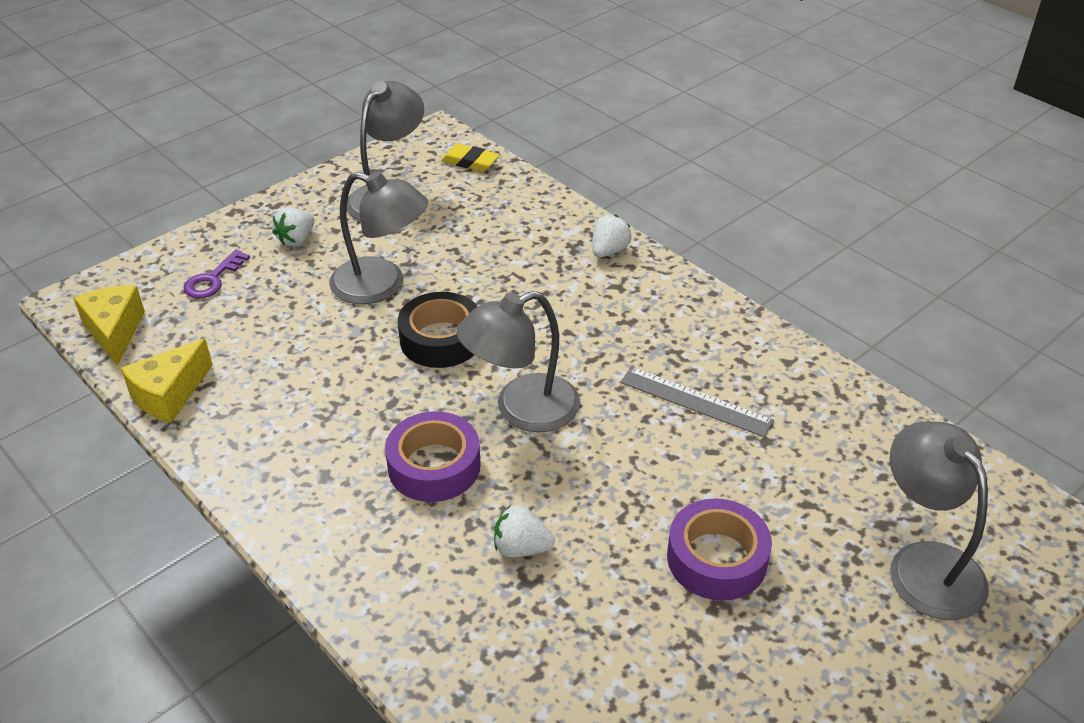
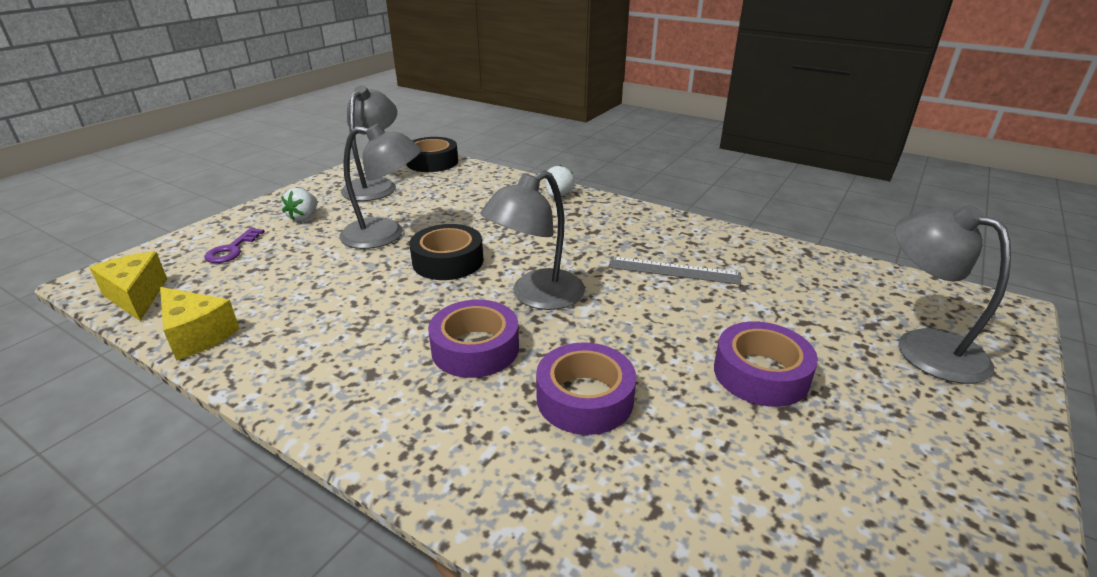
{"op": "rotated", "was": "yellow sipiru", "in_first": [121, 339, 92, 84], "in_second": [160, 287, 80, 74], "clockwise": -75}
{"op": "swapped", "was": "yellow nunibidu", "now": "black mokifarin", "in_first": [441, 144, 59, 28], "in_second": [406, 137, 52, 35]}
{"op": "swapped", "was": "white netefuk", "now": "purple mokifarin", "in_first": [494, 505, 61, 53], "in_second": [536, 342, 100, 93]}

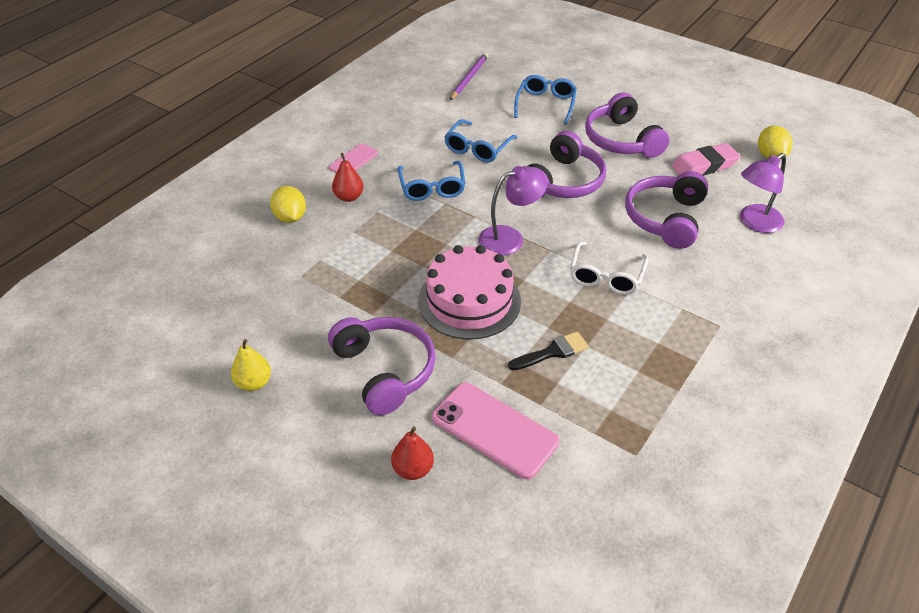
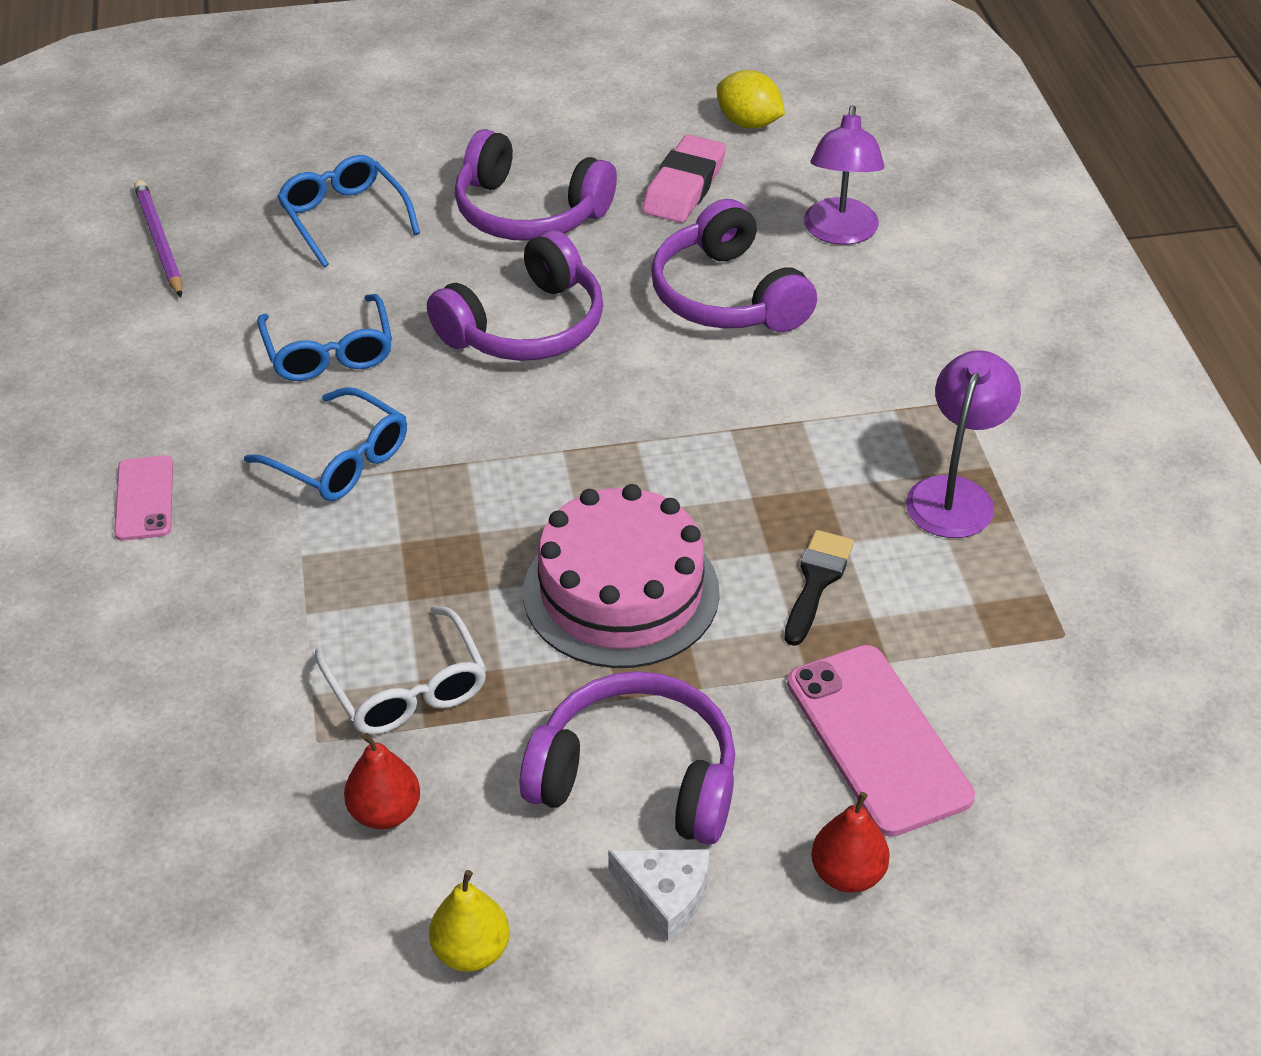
{"op": "shifted", "was": "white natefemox", "in_first": [570, 241, 78, 54], "in_second": [315, 605, 172, 130]}
{"op": "shifted", "was": "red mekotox", "in_first": [332, 153, 32, 49], "in_second": [344, 733, 76, 96]}
{"op": "rotated", "was": "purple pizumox", "in_first": [528, 131, 78, 67], "in_second": [427, 230, 176, 131], "clockwise": 60}
{"op": "new", "now": "white sipiru", "in_second": [608, 849, 101, 93]}
{"op": "rotated", "was": "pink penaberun", "in_first": [432, 382, 128, 97], "in_second": [787, 645, 188, 192], "clockwise": 75}
{"op": "shifted", "was": "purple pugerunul", "in_first": [479, 166, 68, 89], "in_second": [906, 350, 115, 188]}
{"op": "gone", "was": "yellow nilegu", "in_first": [270, 186, 36, 37]}

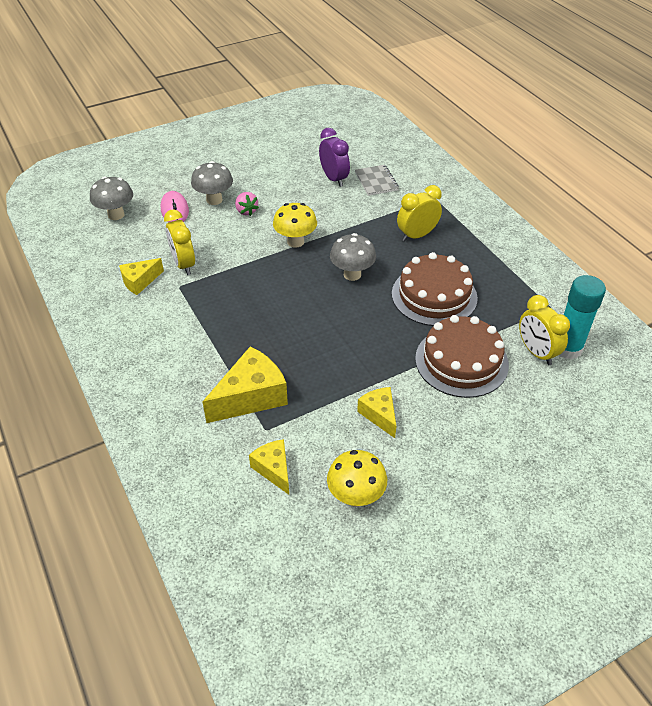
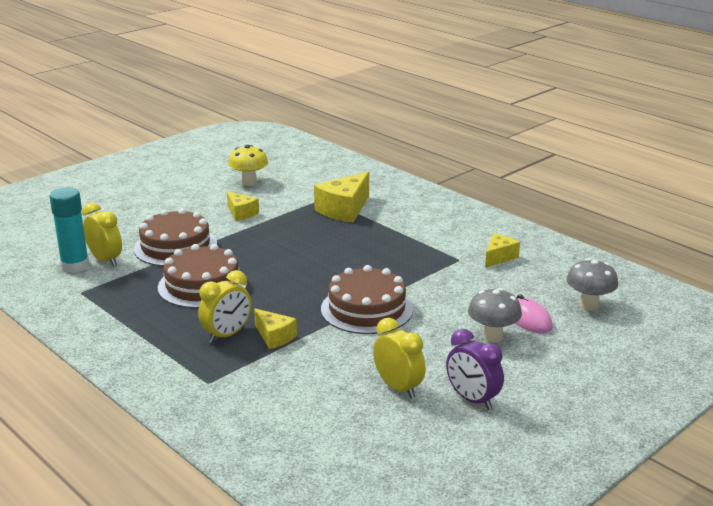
{"op": "shifted", "was": "yellow sipiru", "in_first": [249, 439, 40, 56], "in_second": [254, 309, 43, 40]}
{"op": "swapped", "was": "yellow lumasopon", "now": "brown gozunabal", "in_first": [273, 203, 44, 45], "in_second": [321, 265, 92, 69]}
{"op": "shifted", "was": "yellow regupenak", "in_first": [164, 210, 31, 65], "in_second": [373, 318, 53, 80]}
{"op": "shifted", "was": "purple regupenak", "in_first": [319, 128, 31, 59], "in_second": [446, 329, 58, 81]}
{"op": "gone", "was": "pink netefuk", "in_first": [235, 192, 24, 24]}
{"op": "gone", "was": "grey lumasopon", "in_first": [330, 233, 46, 48]}
{"op": "gone", "was": "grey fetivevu", "in_first": [355, 165, 44, 31]}

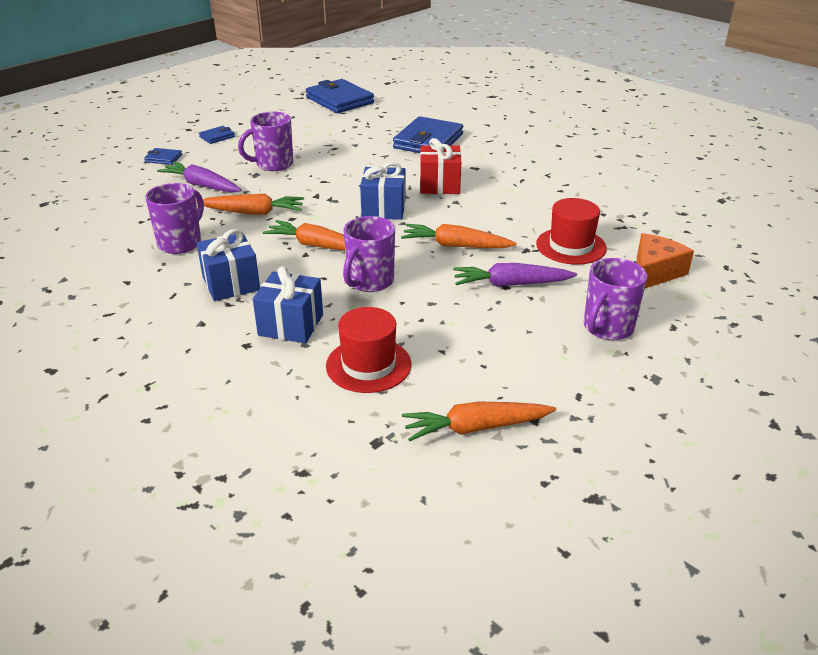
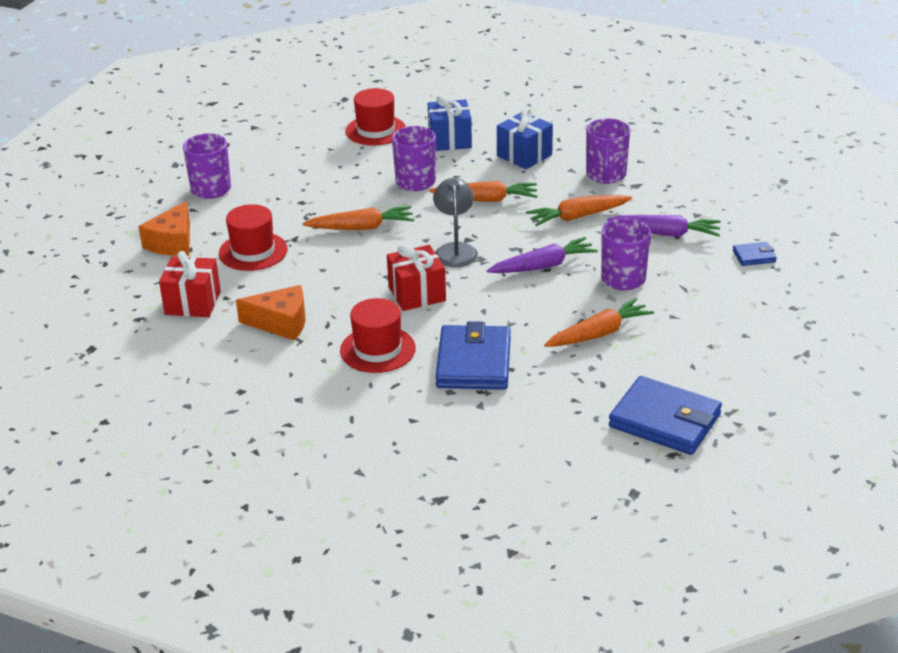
{"op": "new", "now": "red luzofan", "in_second": [159, 251, 62, 66]}
{"op": "new", "now": "orange sipiru", "in_second": [236, 285, 69, 56]}
{"op": "new", "now": "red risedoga", "in_second": [340, 298, 76, 75]}
{"op": "swapped", "was": "blue luzofan", "now": "grey pugerunul", "in_first": [360, 162, 45, 58], "in_second": [433, 178, 45, 89]}
{"op": "shifted", "was": "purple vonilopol", "in_first": [453, 263, 124, 24], "in_second": [487, 237, 111, 36]}
{"op": "shifted", "was": "orange vonilopol", "in_first": [402, 402, 154, 39], "in_second": [544, 298, 110, 49]}
{"op": "gone", "was": "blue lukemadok", "in_first": [199, 126, 36, 18]}

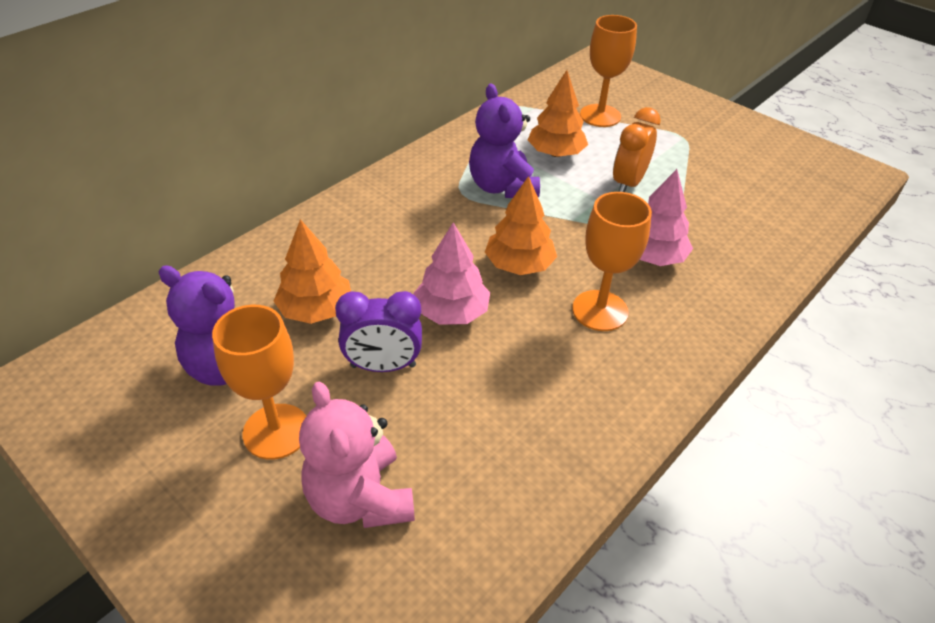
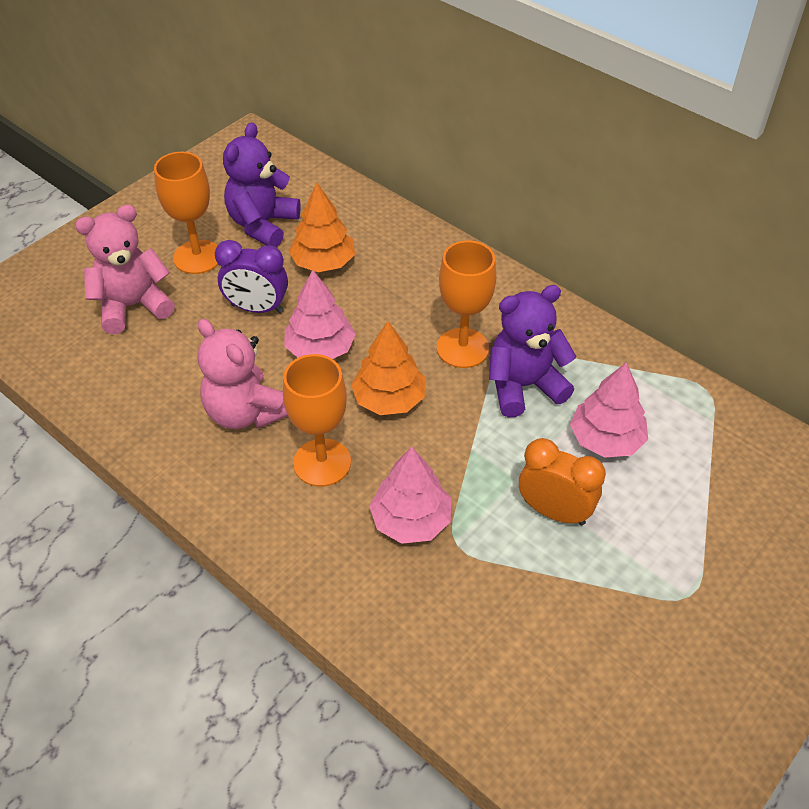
{"op": "new", "now": "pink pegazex", "in_second": [198, 319, 90, 110]}
{"op": "rotated", "was": "purple regupenak", "in_first": [335, 291, 87, 81], "in_second": [215, 240, 73, 73], "clockwise": -75}
{"op": "shifted", "was": "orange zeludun", "in_first": [580, 15, 57, 112], "in_second": [437, 241, 59, 127]}
{"op": "repainted", "was": "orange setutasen", "now": "pink setutasen", "in_first": [528, 70, 60, 87], "in_second": [570, 362, 78, 96]}

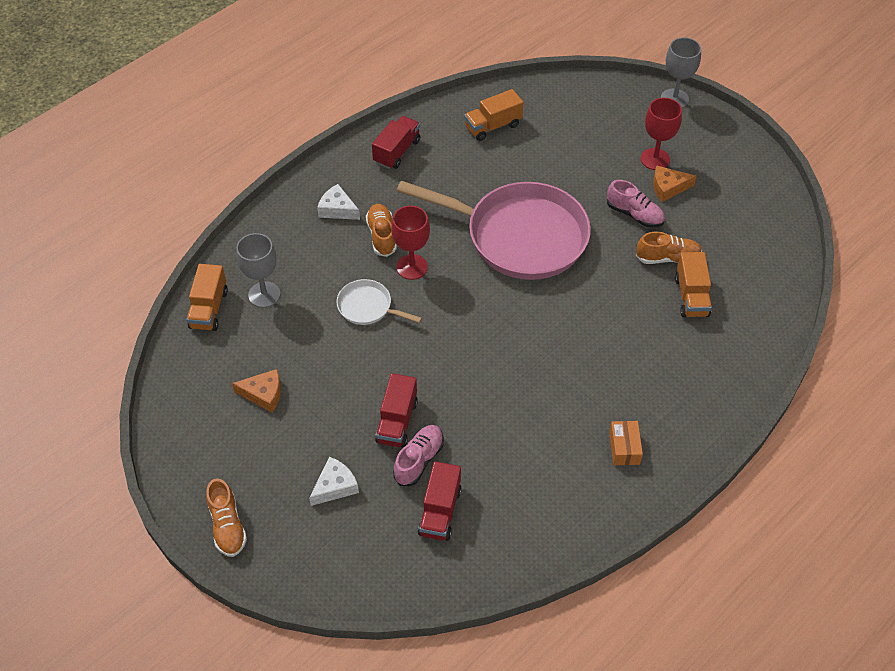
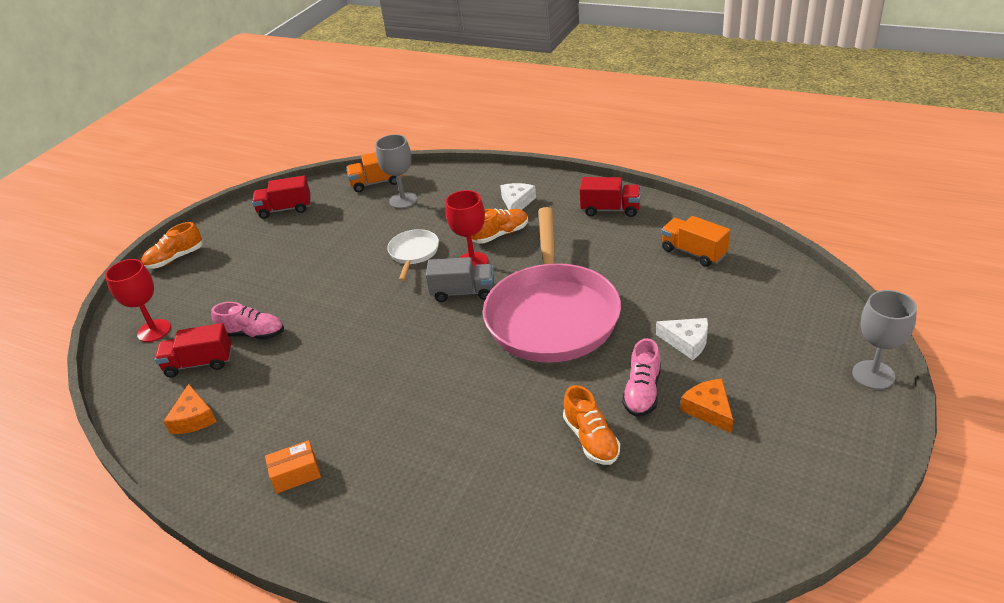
{"op": "shifted", "was": "red zeludun", "in_first": [641, 98, 41, 72], "in_second": [105, 259, 66, 83]}
{"op": "shifted", "was": "orange sipiru", "in_first": [232, 369, 49, 43], "in_second": [163, 384, 54, 50]}
{"op": "shifted", "was": "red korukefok", "in_first": [375, 373, 43, 75], "in_second": [252, 175, 59, 44]}
{"op": "new", "now": "grey korukefok", "in_second": [426, 257, 68, 45]}
{"op": "shifted", "was": "white sipiru", "in_first": [309, 457, 50, 49], "in_second": [656, 318, 52, 42]}
{"op": "gone", "was": "orange korukefok", "in_first": [675, 252, 37, 65]}

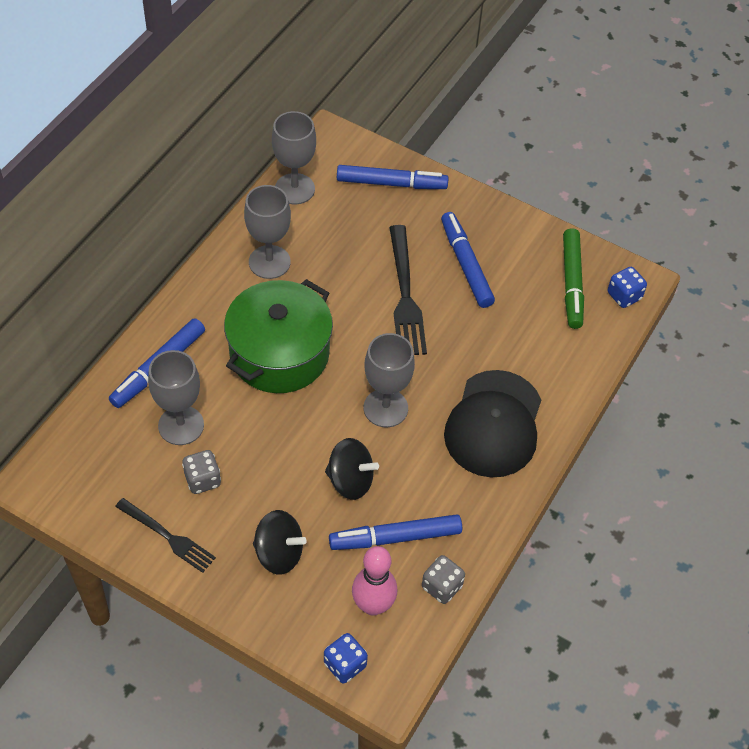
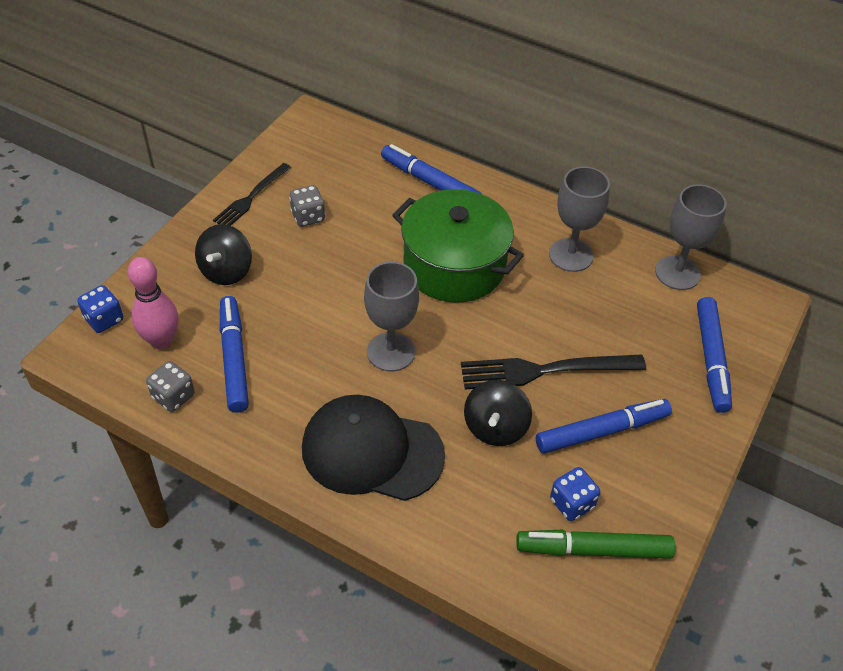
{"op": "shifted", "was": "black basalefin", "in_first": [325, 438, 54, 62], "in_second": [464, 380, 68, 66]}
{"op": "shifted", "was": "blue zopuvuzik", "in_first": [608, 267, 39, 41], "in_second": [550, 467, 50, 54]}
{"op": "gone", "was": "grey zeludun", "in_first": [148, 350, 56, 95]}

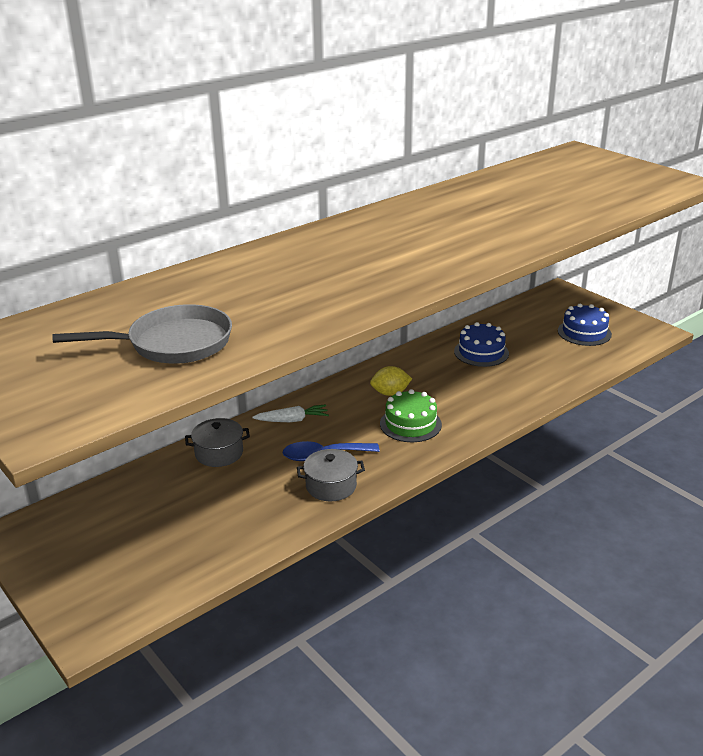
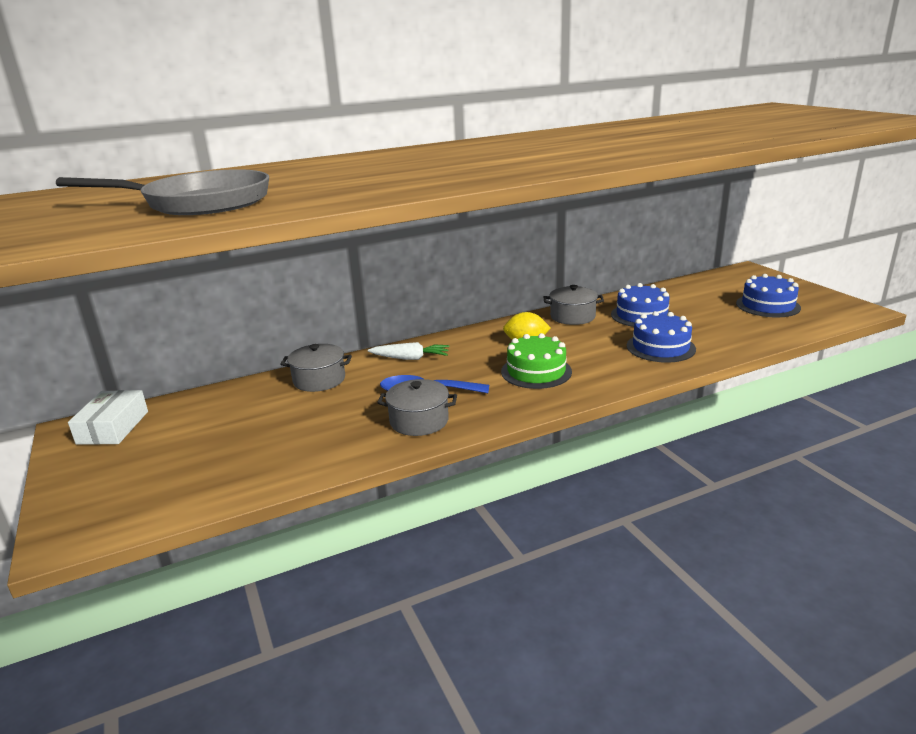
{"op": "new", "now": "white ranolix", "in_second": [68, 390, 80, 55]}
{"op": "new", "now": "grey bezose", "in_second": [544, 285, 60, 40]}
{"op": "new", "now": "blue gozunabal", "in_second": [627, 311, 69, 52]}

